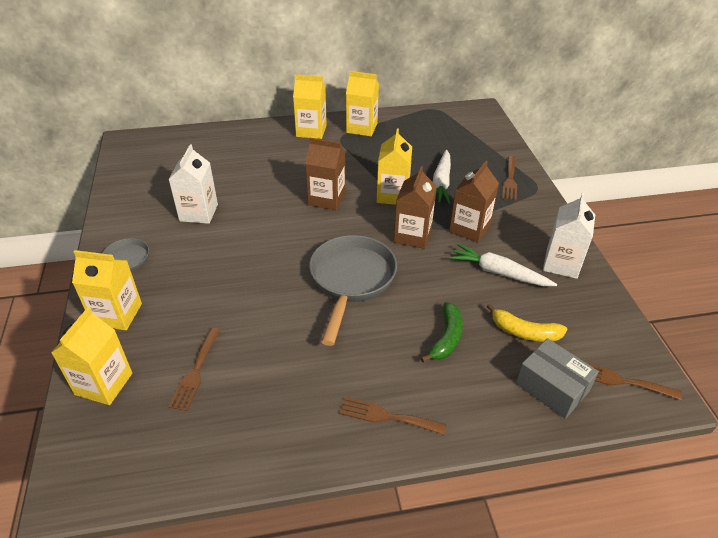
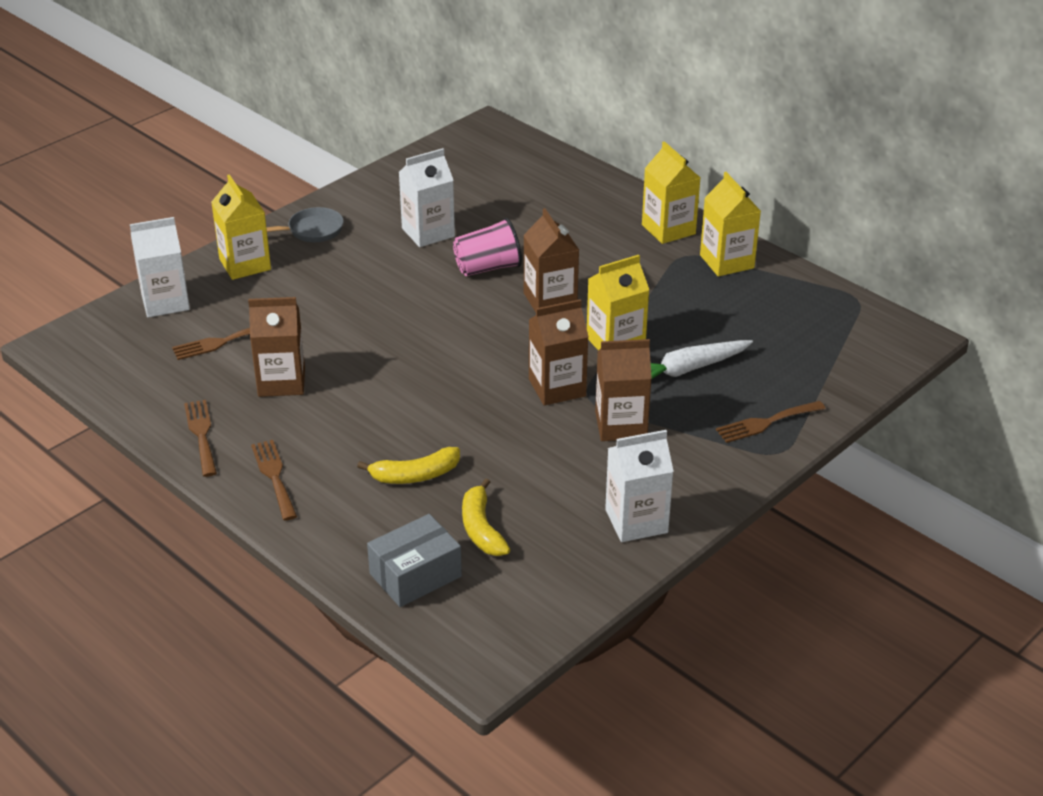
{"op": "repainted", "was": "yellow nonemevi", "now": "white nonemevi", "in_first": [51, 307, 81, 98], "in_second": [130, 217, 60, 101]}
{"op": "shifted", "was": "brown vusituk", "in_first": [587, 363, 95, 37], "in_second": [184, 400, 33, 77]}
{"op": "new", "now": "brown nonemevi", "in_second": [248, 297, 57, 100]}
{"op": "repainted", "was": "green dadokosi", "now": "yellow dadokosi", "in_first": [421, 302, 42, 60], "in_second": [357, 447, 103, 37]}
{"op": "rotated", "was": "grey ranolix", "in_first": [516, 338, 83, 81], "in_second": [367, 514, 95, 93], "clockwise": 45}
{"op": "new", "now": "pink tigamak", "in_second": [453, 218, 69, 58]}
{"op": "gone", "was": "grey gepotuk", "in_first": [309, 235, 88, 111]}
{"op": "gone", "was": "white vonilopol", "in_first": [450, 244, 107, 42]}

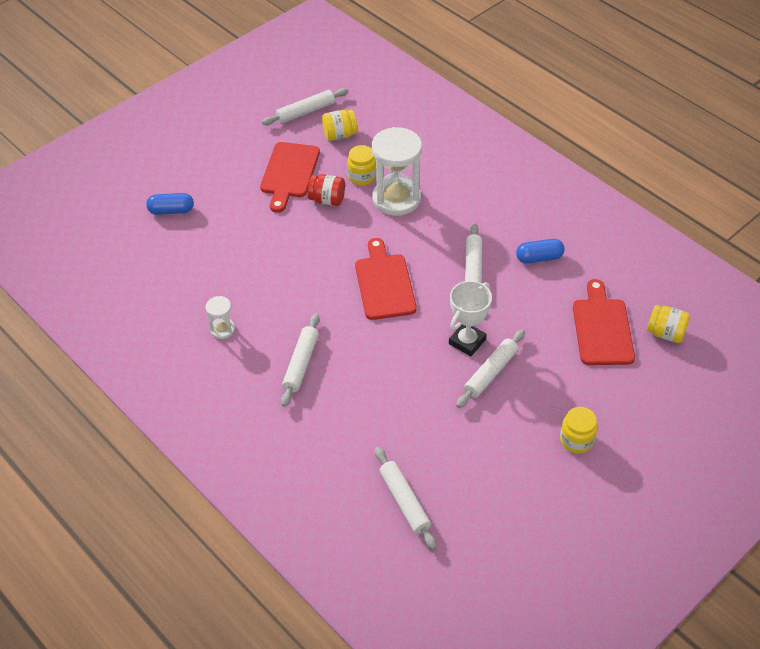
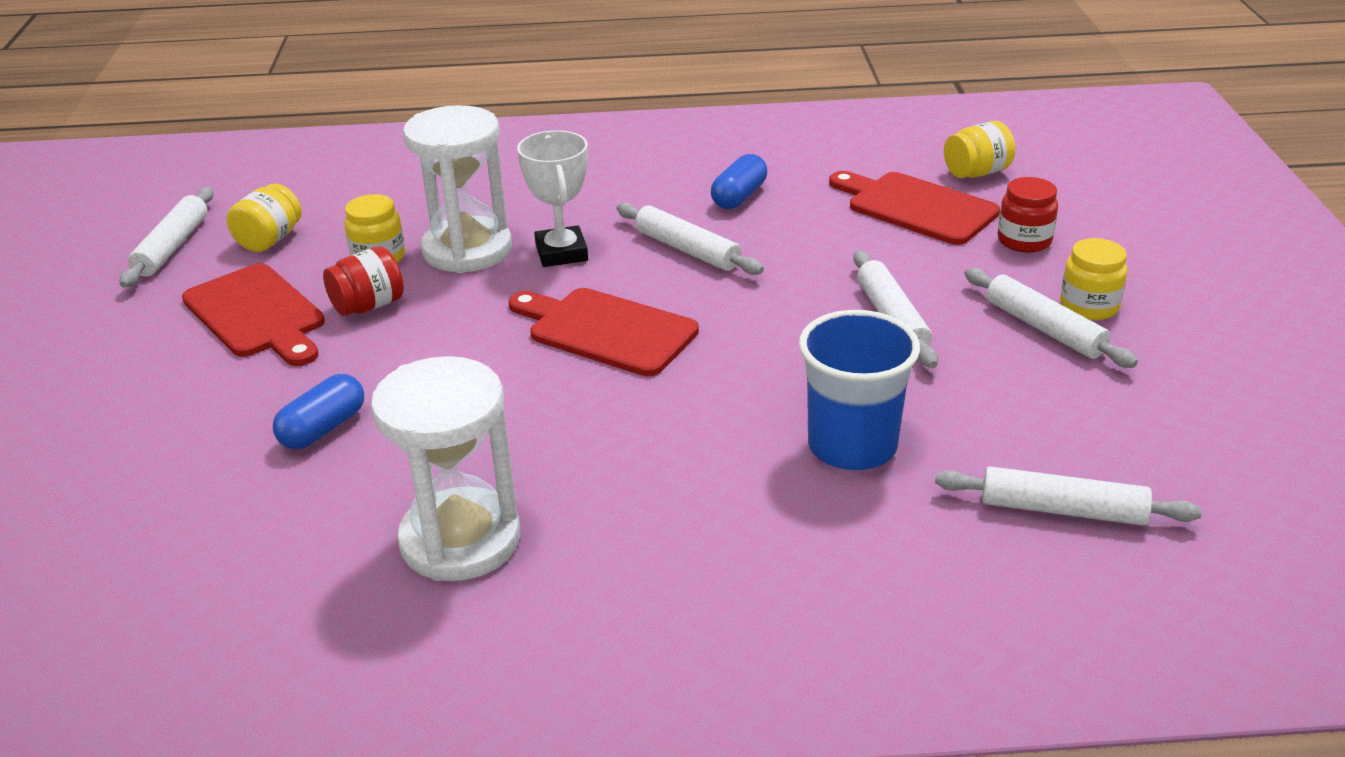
{"op": "shifted", "was": "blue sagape", "in_first": [146, 193, 48, 22], "in_second": [273, 374, 91, 75]}
{"op": "scaled", "was": "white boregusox", "in_first": [205, 296, 30, 43], "in_second": [371, 356, 149, 225], "ratio": 2.14}
{"op": "shifted", "was": "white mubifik", "in_first": [449, 281, 43, 75], "in_second": [517, 130, 71, 137]}
{"op": "new", "now": "blue tigamak", "in_second": [799, 310, 121, 160]}
{"op": "shifted", "was": "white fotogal", "in_first": [281, 314, 38, 93], "in_second": [965, 268, 173, 100]}
{"op": "new", "now": "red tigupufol", "in_second": [998, 177, 60, 76]}

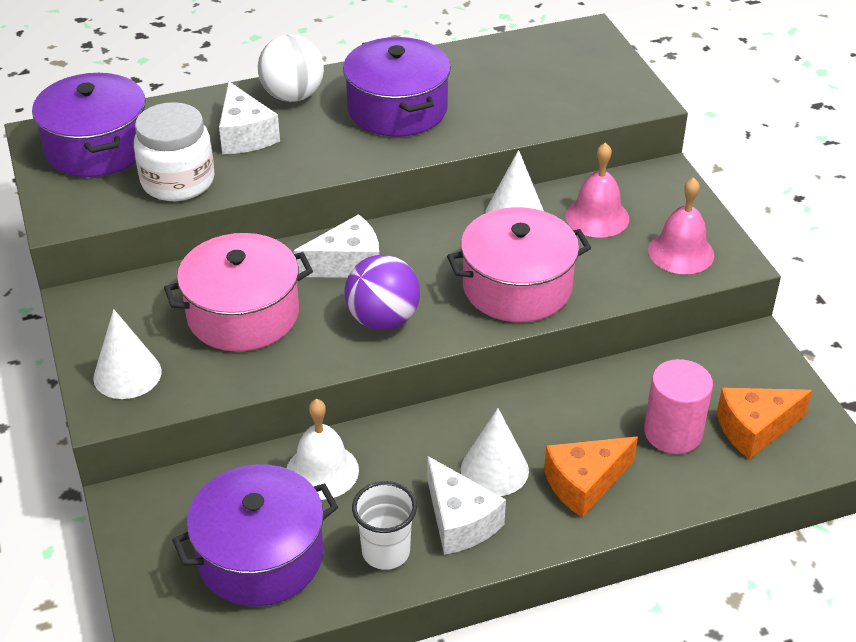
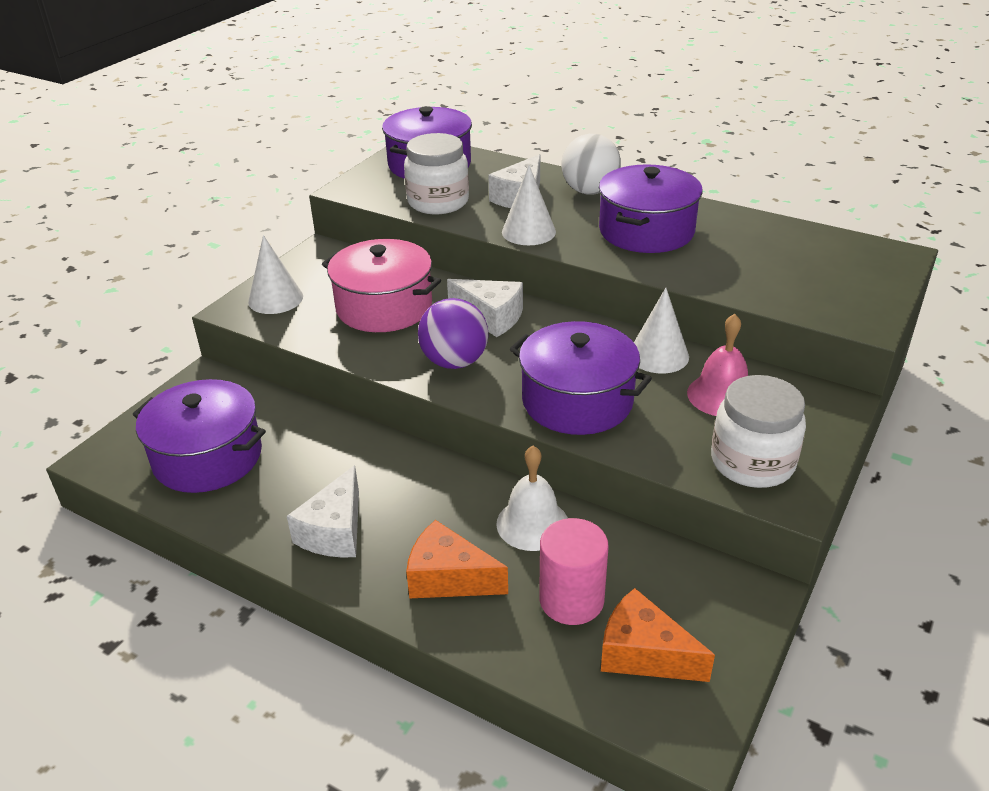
{"op": "shifted", "was": "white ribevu", "in_first": [287, 399, 72, 101], "in_second": [496, 446, 72, 105]}
{"op": "shifted", "was": "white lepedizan", "in_first": [461, 408, 68, 88], "in_second": [502, 165, 54, 80]}
{"op": "repainted", "was": "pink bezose", "now": "purple bezose", "in_first": [447, 207, 144, 115], "in_second": [510, 321, 142, 114]}
{"op": "swapped", "was": "pink ribevu", "now": "white tigupufol", "in_first": [648, 177, 66, 97], "in_second": [711, 375, 95, 113]}
{"op": "gone", "was": "white tigamak", "in_first": [352, 481, 65, 89]}

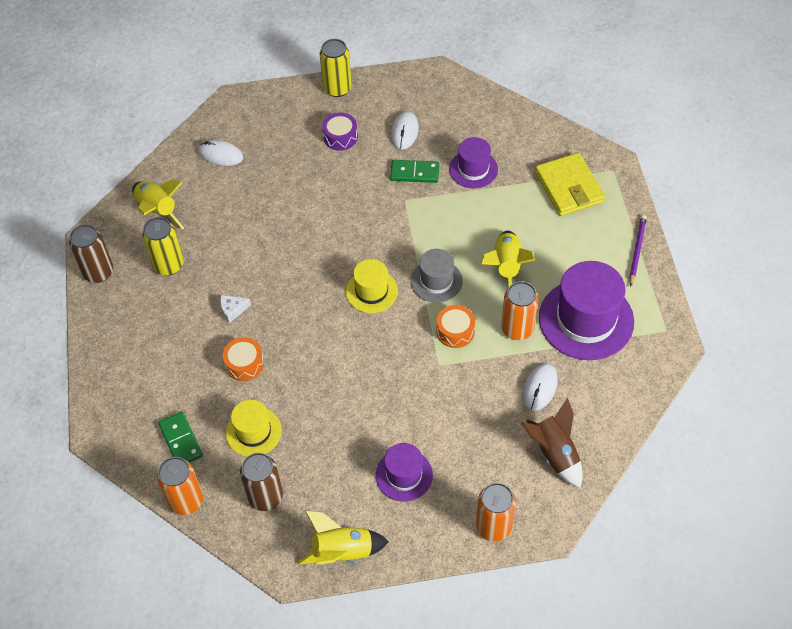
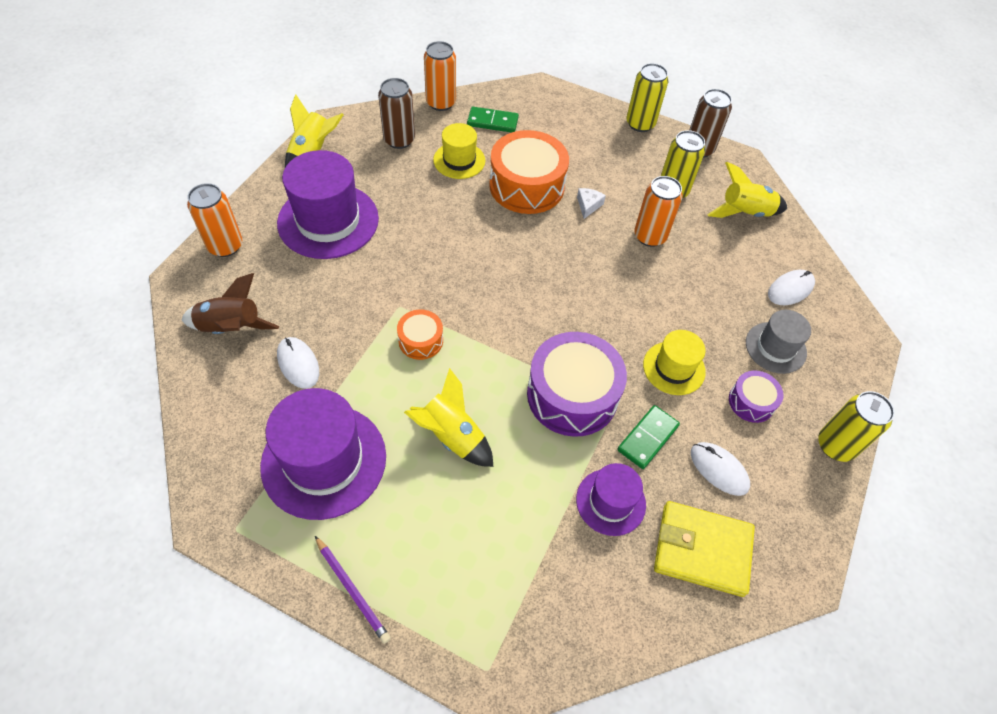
{"op": "scaled", "was": "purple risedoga", "in_first": [376, 443, 57, 59], "in_second": [277, 150, 102, 109], "ratio": 1.78}
{"op": "scaled", "was": "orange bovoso", "in_first": [223, 337, 41, 44], "in_second": [489, 130, 80, 84], "ratio": 1.97}
{"op": "new", "now": "purple bovoso", "in_second": [527, 332, 100, 105]}
{"op": "new", "now": "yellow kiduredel", "in_second": [626, 63, 42, 69]}
{"op": "shifted", "was": "orange kiduredel", "in_first": [501, 281, 37, 59], "in_second": [634, 176, 49, 71]}
{"op": "shifted", "was": "yellow risedoga", "in_first": [346, 259, 52, 54], "in_second": [643, 330, 63, 65]}
{"op": "shifted", "was": "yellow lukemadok", "in_first": [535, 153, 70, 63], "in_second": [654, 501, 101, 96]}
{"op": "shifted", "was": "grey risedoga", "in_first": [411, 249, 52, 54], "in_second": [746, 310, 65, 64]}

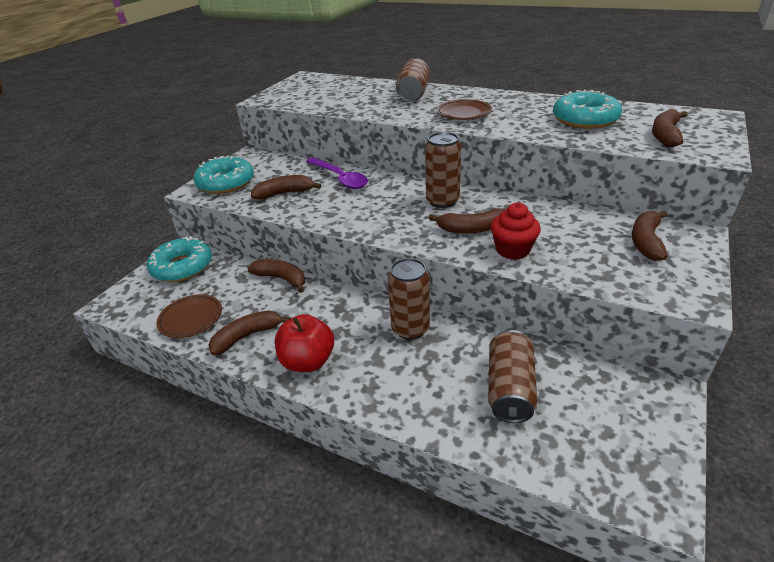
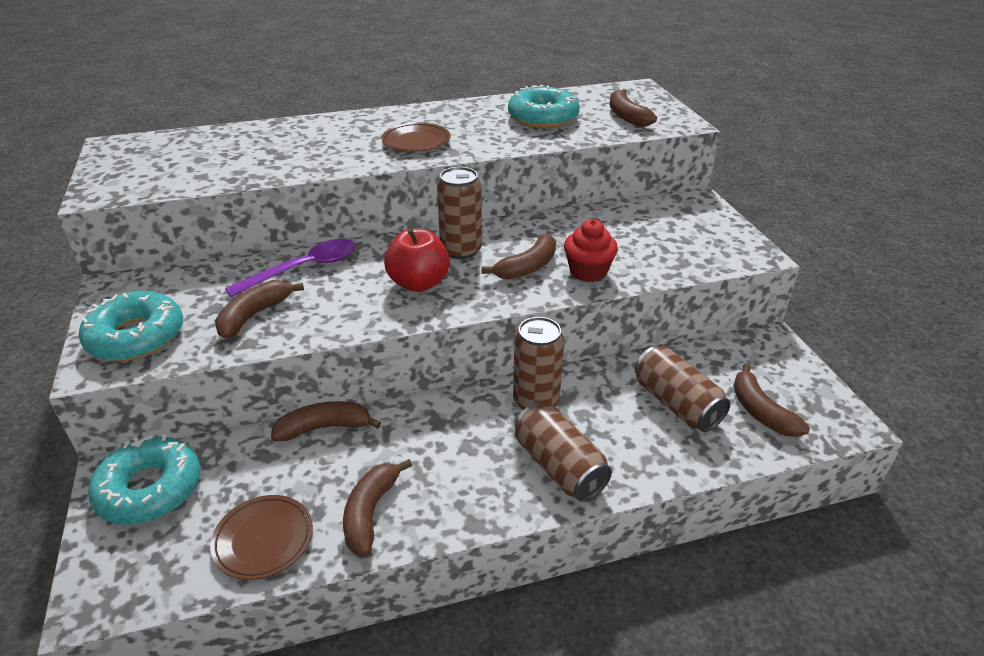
{"op": "rotated", "was": "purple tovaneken", "in_first": [306, 158, 62, 31], "in_second": [225, 239, 131, 58], "clockwise": -45}
{"op": "shifted", "was": "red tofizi", "in_first": [275, 314, 59, 58], "in_second": [384, 229, 66, 63]}
{"op": "shifted", "was": "brown kiduredel", "in_first": [396, 58, 34, 44], "in_second": [515, 402, 97, 100]}
{"op": "shifted", "was": "brown dadokosi", "in_first": [632, 211, 36, 50], "in_second": [733, 363, 77, 74]}

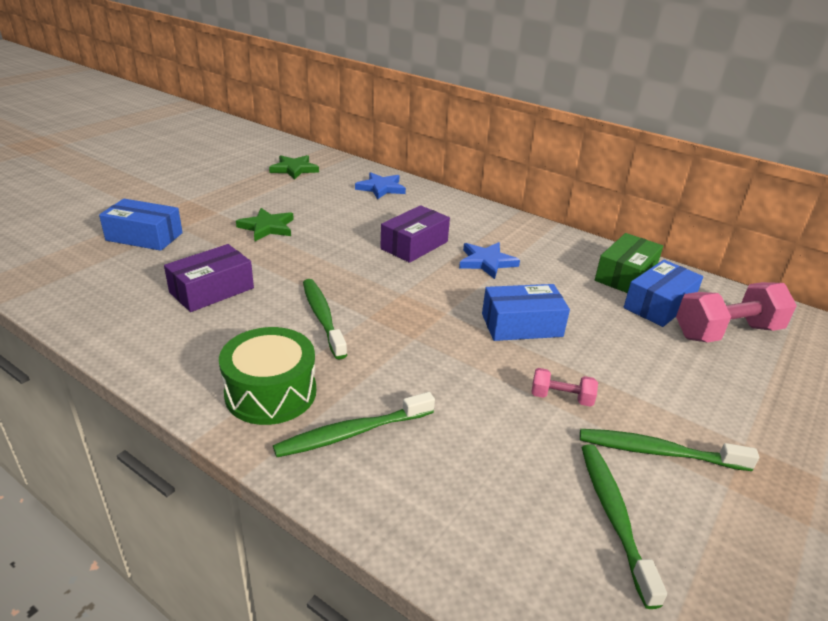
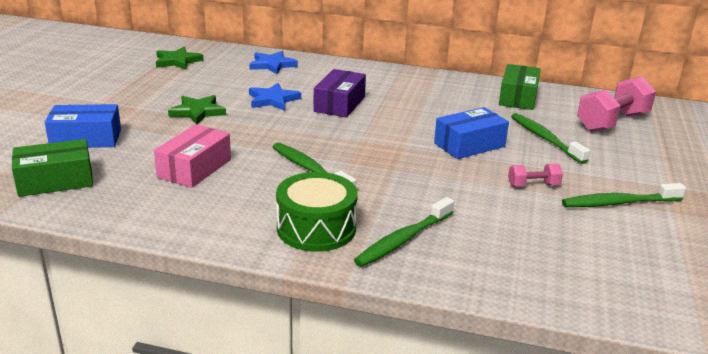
{"op": "new", "now": "green ranolix", "in_second": [12, 139, 81, 58]}
{"op": "repainted", "was": "purple ranolix", "now": "pink ranolix", "in_first": [164, 244, 90, 68], "in_second": [154, 124, 77, 64]}
{"op": "shifted", "was": "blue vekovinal", "in_first": [459, 242, 61, 37], "in_second": [249, 83, 52, 28]}
{"op": "shifted", "was": "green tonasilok", "in_first": [582, 444, 85, 165], "in_second": [511, 113, 79, 51]}
{"op": "gone", "was": "blue ranolix", "in_first": [624, 260, 79, 67]}

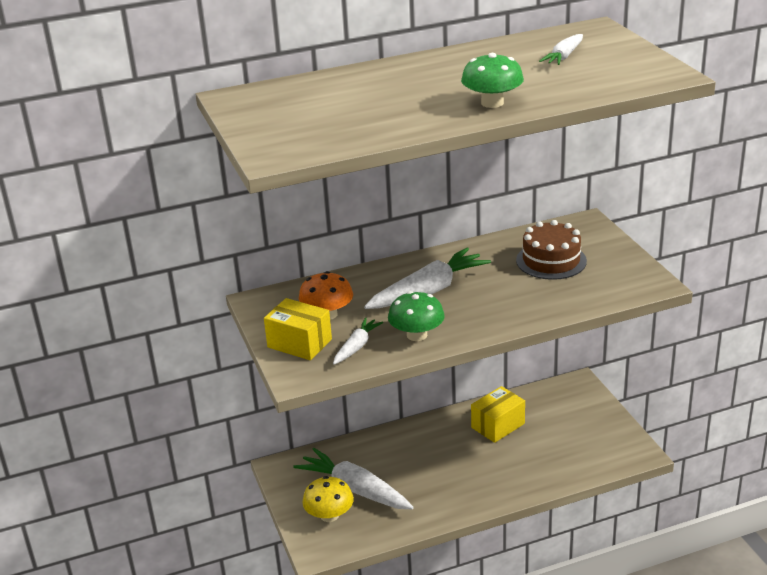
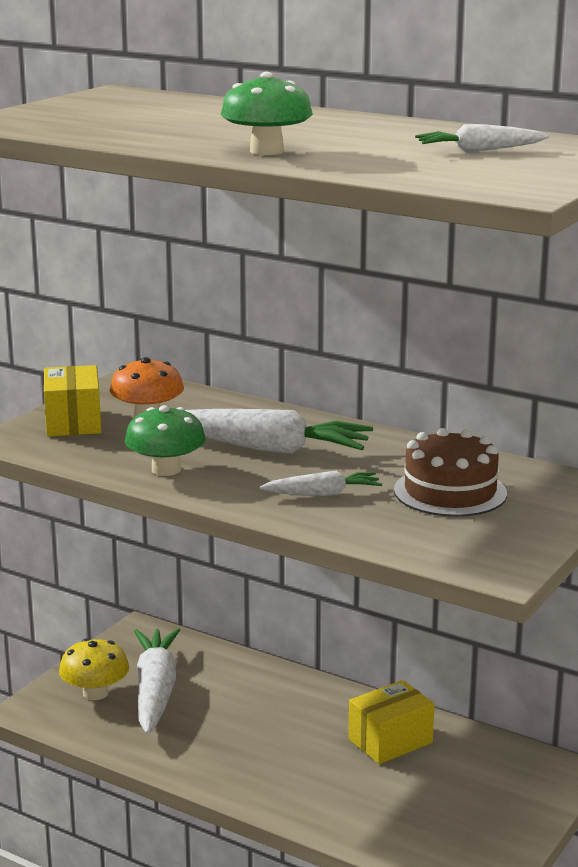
{"op": "shifted", "was": "white vonilopol", "in_first": [333, 317, 50, 48], "in_second": [260, 470, 122, 26]}
{"op": "rotated", "was": "yellow ranolix", "in_first": [471, 386, 54, 57], "in_second": [348, 680, 86, 84], "clockwise": -45}

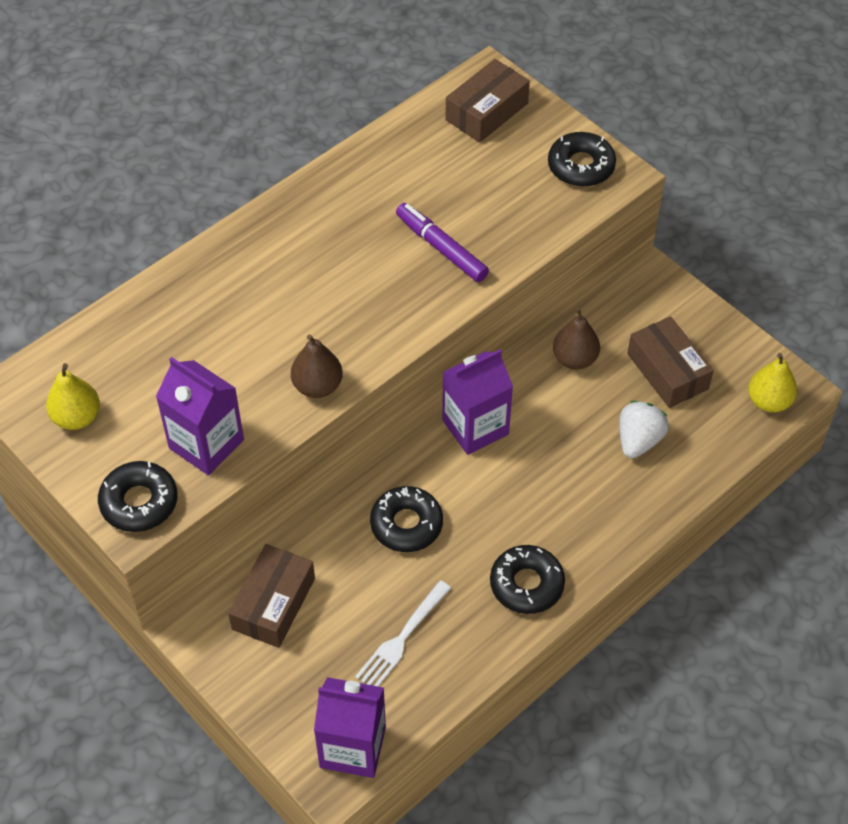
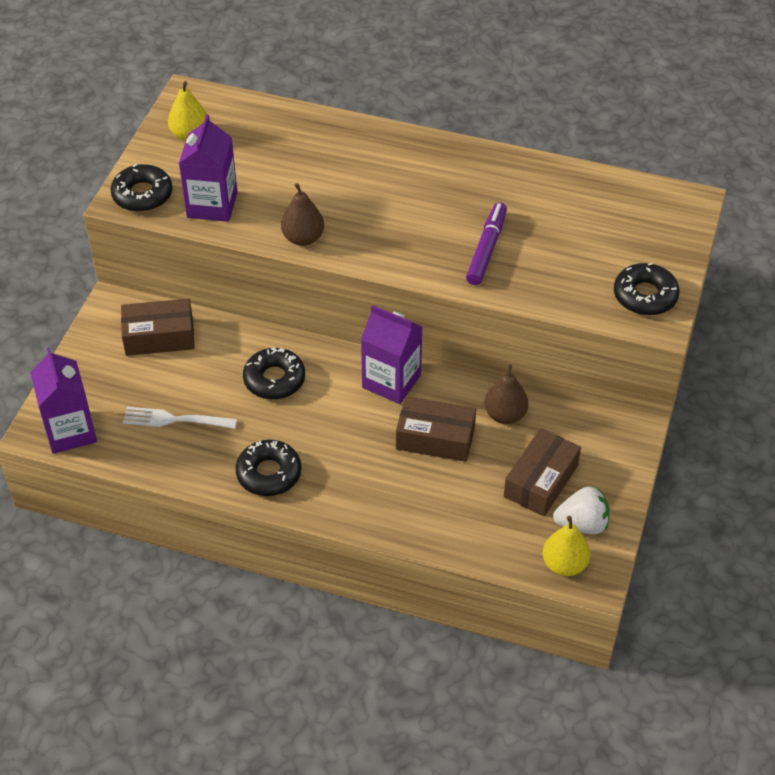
{"op": "shifted", "was": "brown ranolix", "in_first": [445, 59, 85, 83], "in_second": [396, 396, 80, 66]}
{"op": "shifted", "was": "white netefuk", "in_first": [620, 401, 49, 57], "in_second": [553, 487, 57, 48]}

